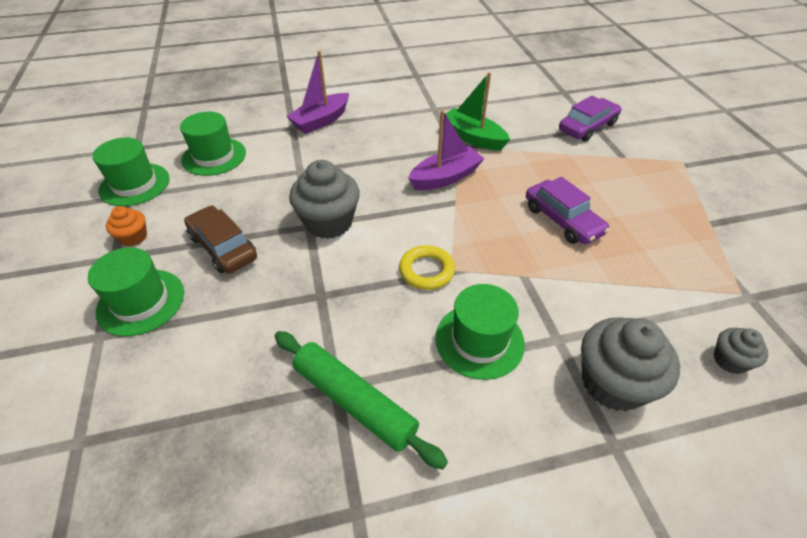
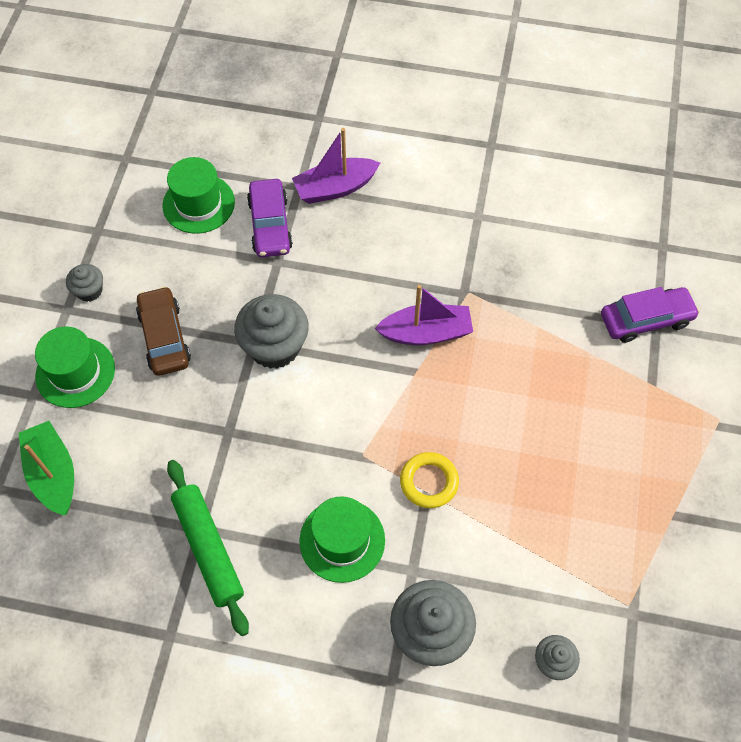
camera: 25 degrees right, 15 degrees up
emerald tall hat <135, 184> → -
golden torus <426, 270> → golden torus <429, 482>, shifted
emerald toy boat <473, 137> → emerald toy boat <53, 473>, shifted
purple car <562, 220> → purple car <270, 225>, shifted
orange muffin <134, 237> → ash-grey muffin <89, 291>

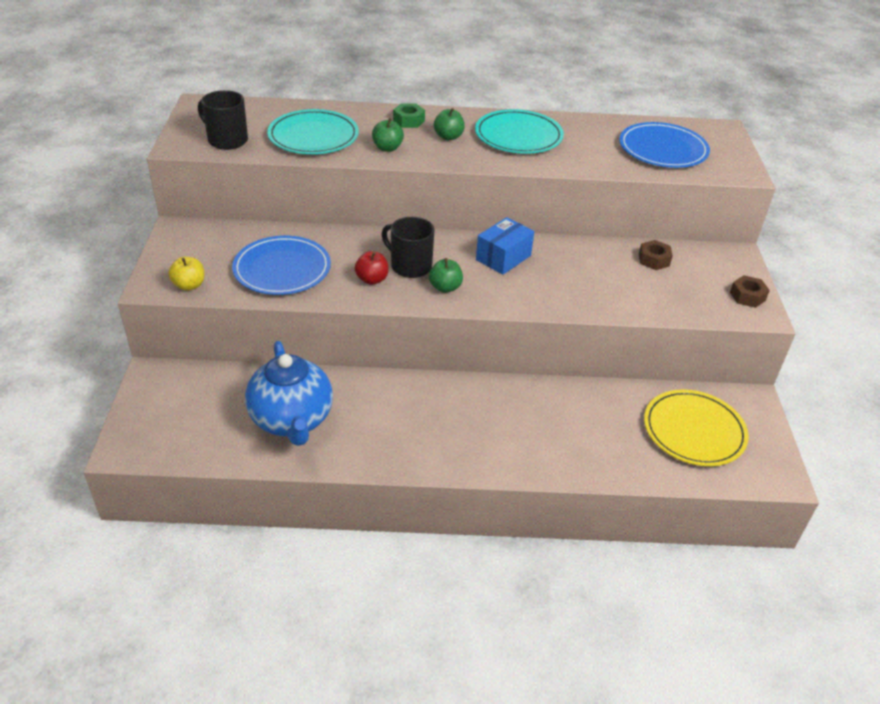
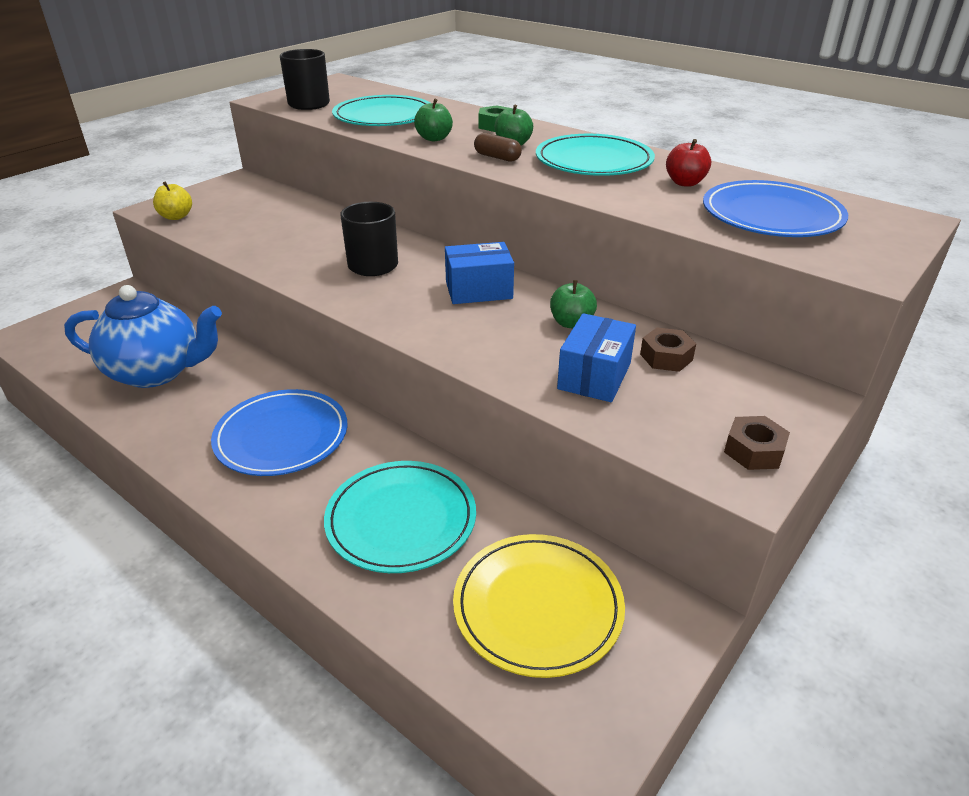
camera: 40 degrees right, 5 degrees down
- → teal dinner plate <401, 519>
- → dark brown pill <497, 157>
- → blue box <594, 376>
blue dinner plate <282, 269> → blue dinner plate <281, 436>, shifted
red apple <372, 279> → red apple <685, 183>, shifted
emerald apple <445, 287> → emerald apple <571, 323>, shifted
blue tea pot <292, 420> → blue tea pot <157, 372>, 105 degrees counterclockwise

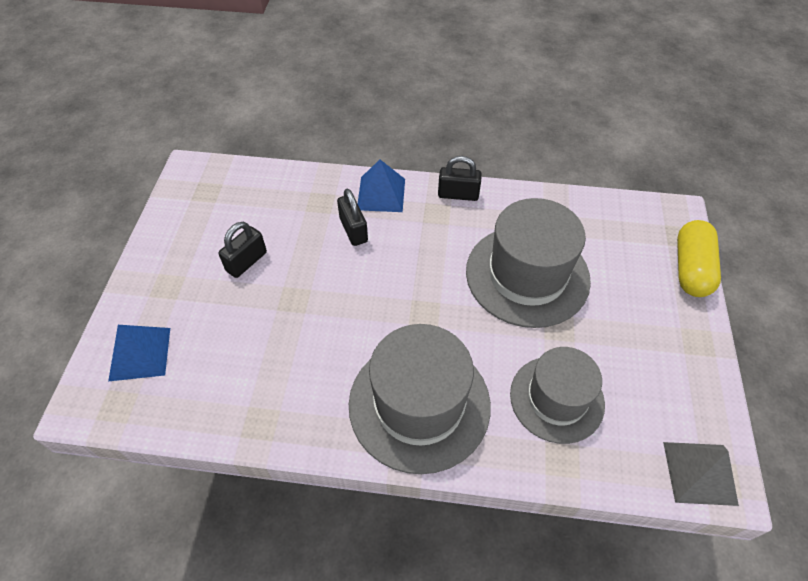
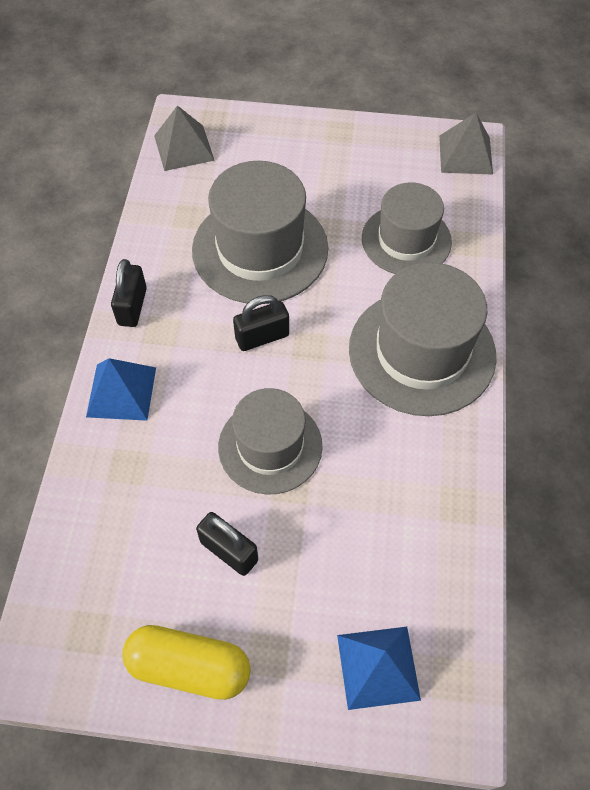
camera: 90 degrees left, 5 degrees up
- → ash-grey pyramid <183, 147>
- → ash-grey tall hat <270, 446>
ebony small lock <353, 230> → ebony small lock <262, 337>, shifted
golden pill <691, 268> → golden pill <189, 667>, shifted

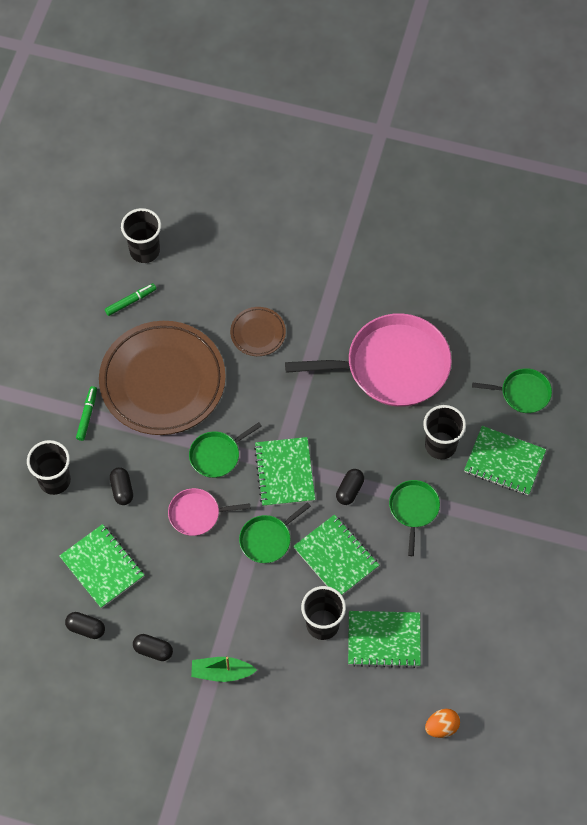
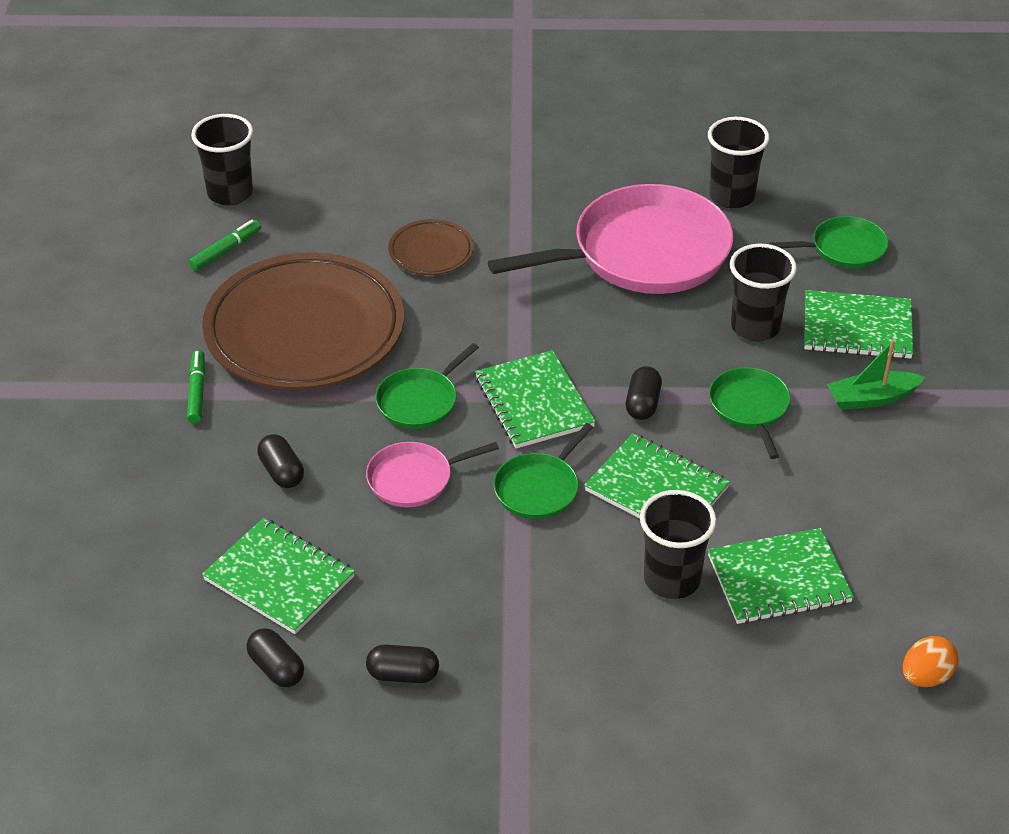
camera: 15 degrees left, 20 degrees down
ebony beaker <54, 480> → ebony beaker <732, 196>, shifted
emerald toy boat <221, 672> → emerald toy boat <871, 398>, shifted
ebony pill <86, 628> → ebony pill <276, 668>, 45 degrees clockwise

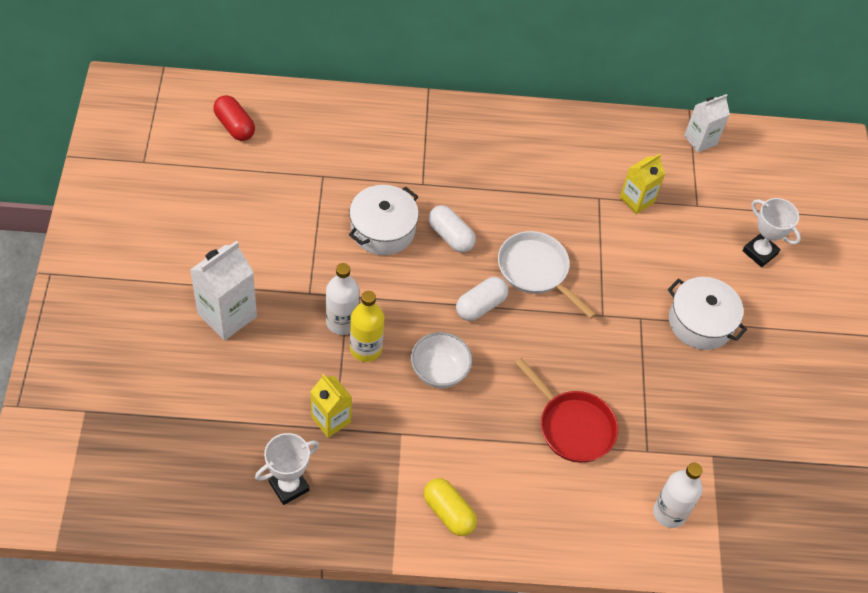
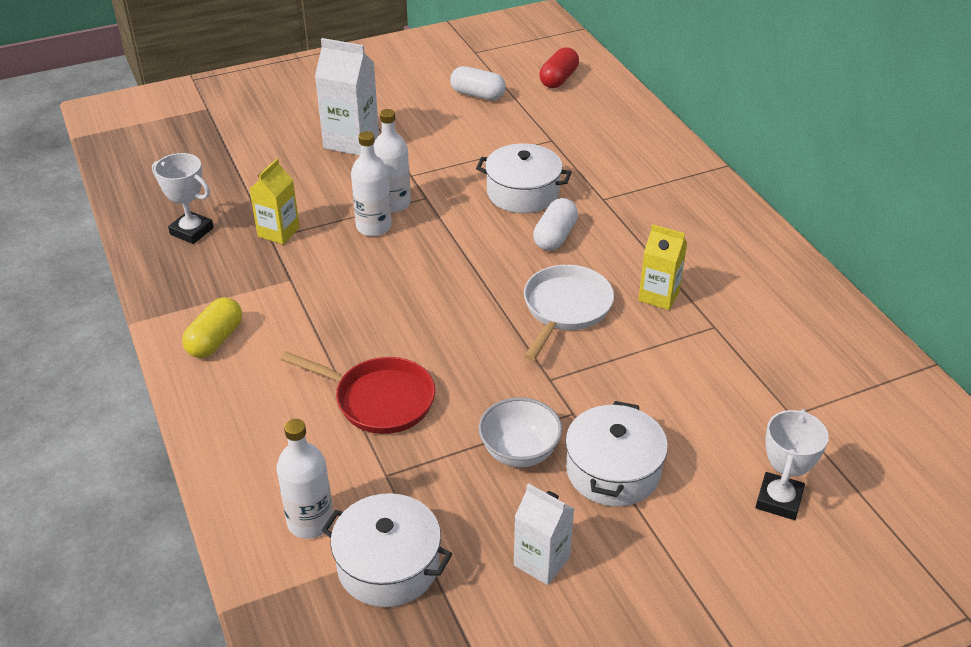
camera: 70 degrees right, 15 degrees down
- → pure white stockpot <388, 565>
pure white deep dish <439, 371> → pure white deep dish <519, 452>, shifted
pure white pill <480, 306> → pure white pill <477, 95>, shifted
golden milk carton <636, 200> → golden milk carton <659, 296>, shifted
pure white milk carton <700, 140> → pure white milk carton <541, 561>, shifted
golden drink bottle <365, 349> → pure white drink bottle <373, 227>
red pan <572, 426> → red pan <379, 400>, 90 degrees counterclockwise

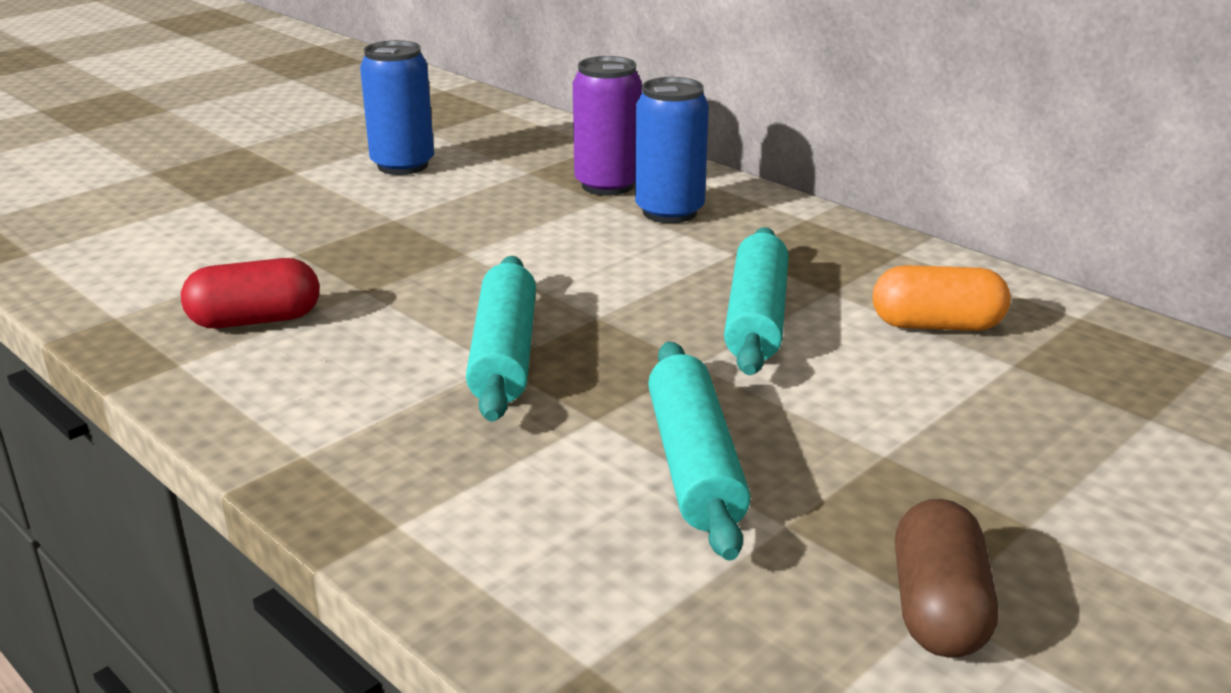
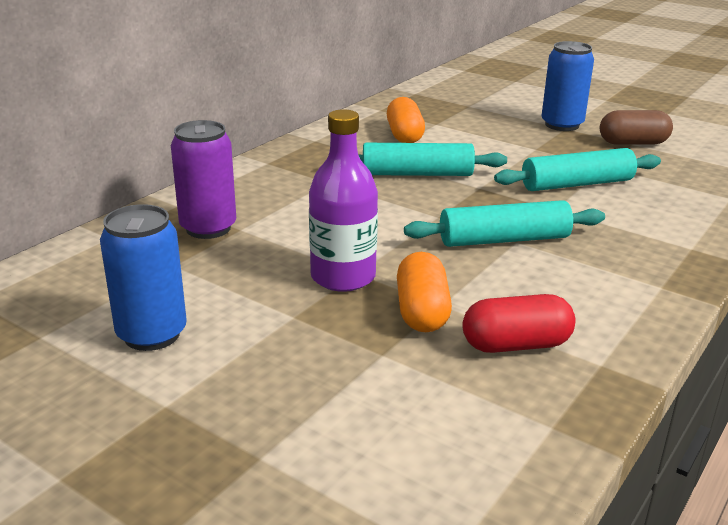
camera: 100 degrees left, 0 degrees up
- → purple drink bottle <343, 277>
- → orange pill <422, 311>
blue can <669, 212> → blue can <562, 125>, shifted
red pill <255, 320> → red pill <516, 345>, 75 degrees counterclockwise

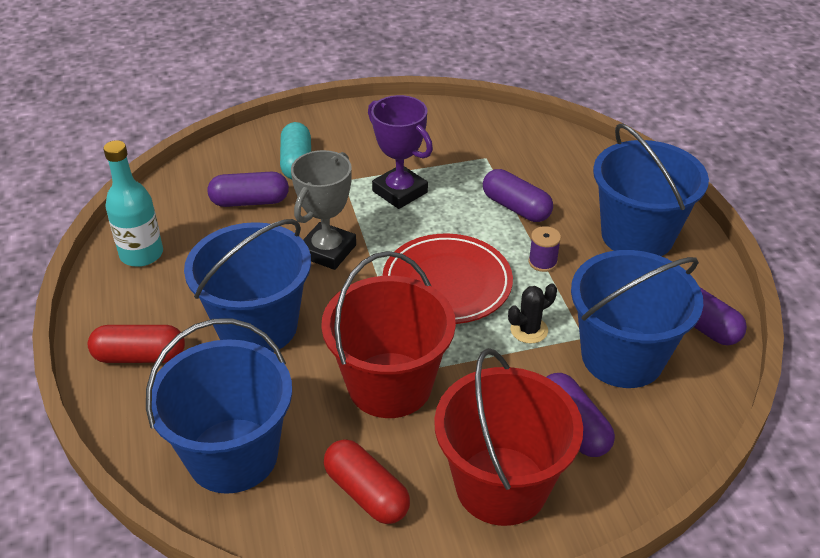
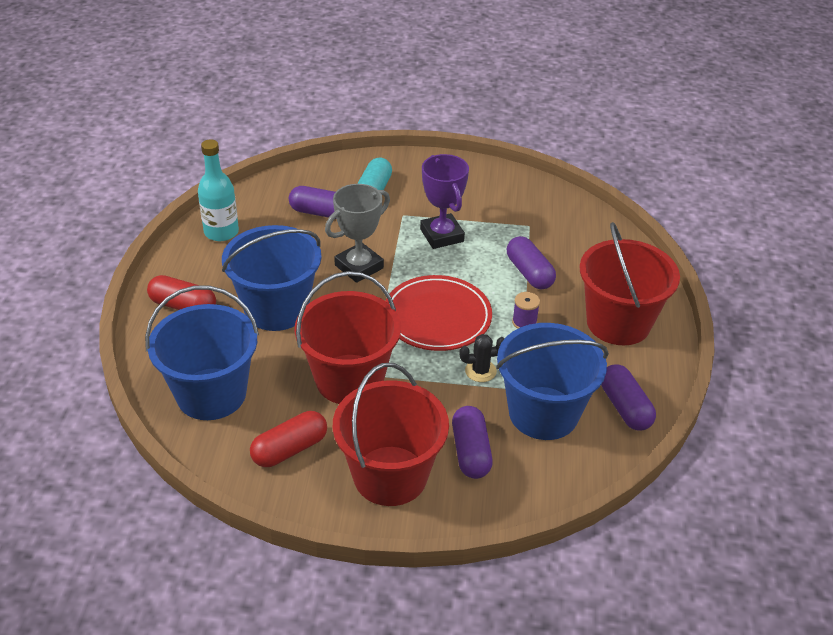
camera: 20 degrees right, 0 degrees up
blue sand bucket <637, 235> → red sand bucket <618, 323>
red pill <366, 493> → red pill <290, 449>, 75 degrees clockwise

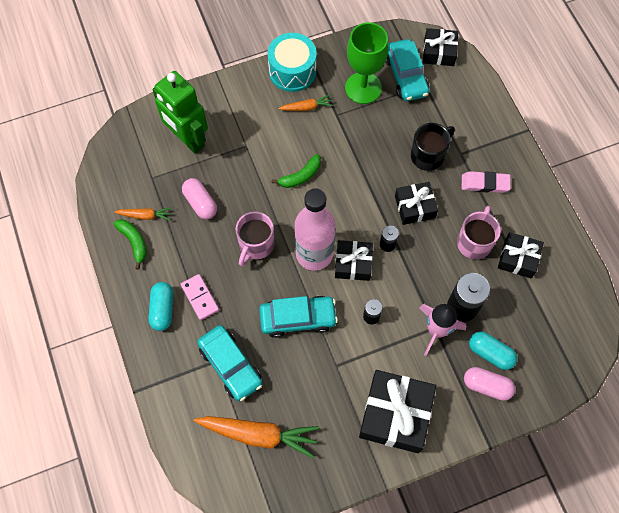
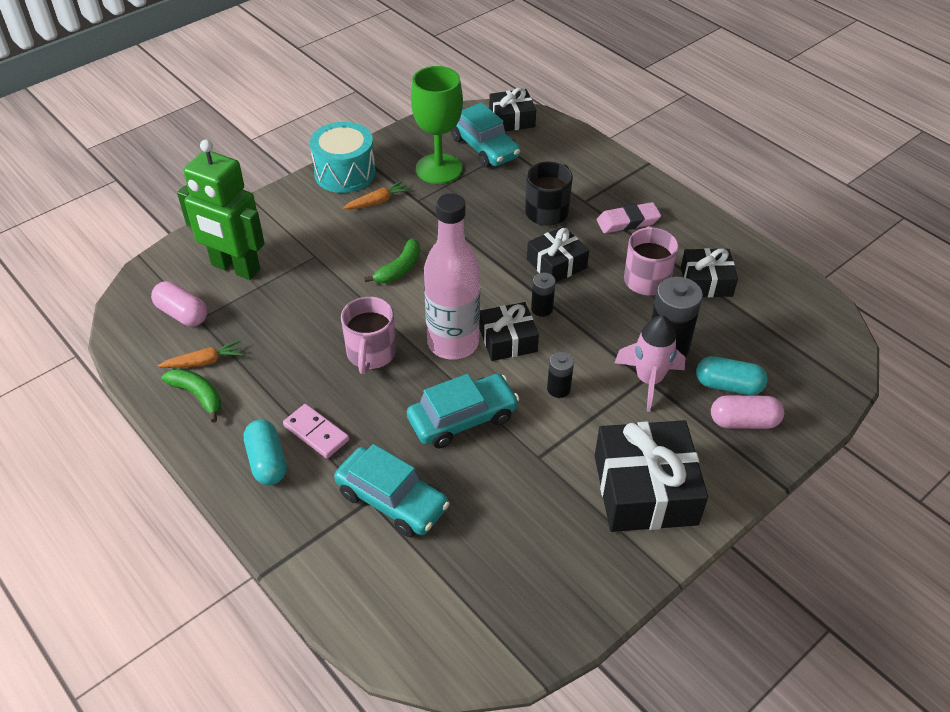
camera: 20 degrees left, 20 degrees down
orange root vegetable <258, 434> → -
rose-pink pill <200, 203> → rose-pink pill <182, 314>, shifted

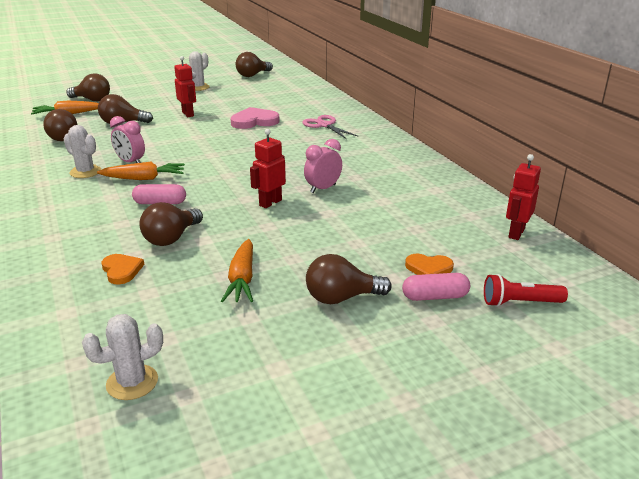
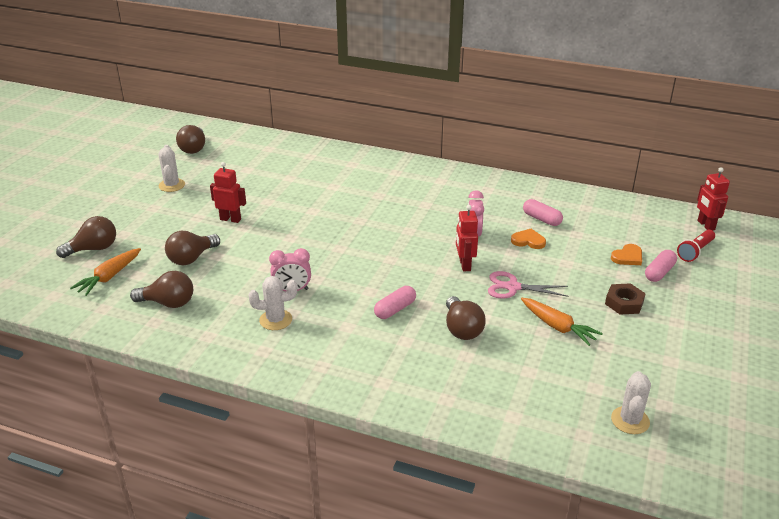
camera: 45 degrees left, 5 degrees up
orange root vegetable <144, 178> → -
rose-pink heart <254, 121> → -
- → rose-pink pill <541, 219>
orange heart <121, 270> → orange heart <528, 241>, shifted
rose-pink scissors <324, 125> → rose-pink scissors <512, 287>, shifted
red robot figure <516, 233> → red robot figure <705, 225>, shifted
dark brown light bulb <341, 298> → dark brown hexagon nut <624, 303>

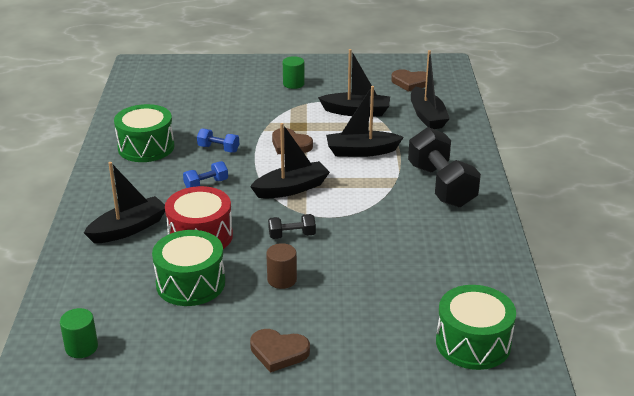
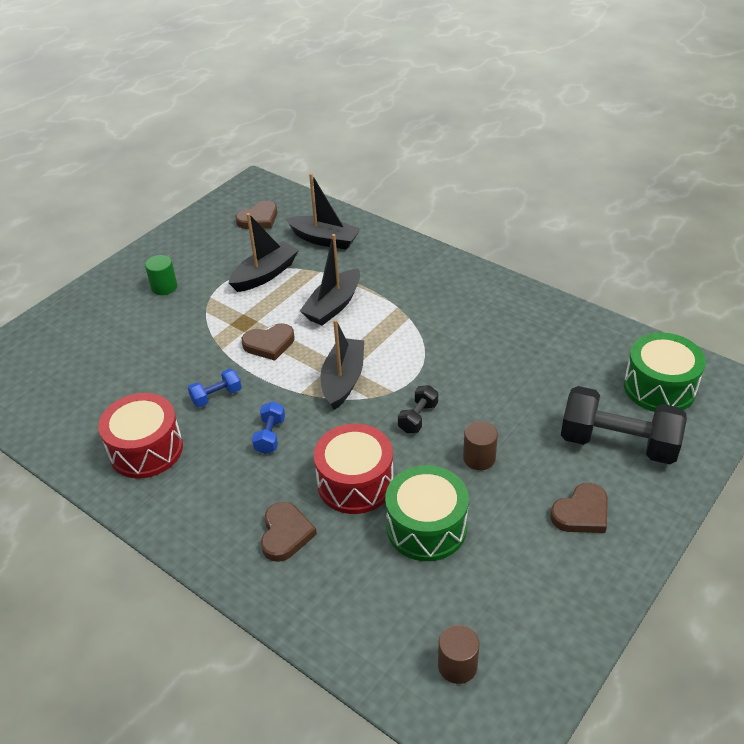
camera: 50 degrees left, 10 degrees up
ebony dumbbell <441, 185> → ebony dumbbell <618, 443>, shifted
ebony toy boat <128, 229> → dark brown heart <285, 534>
emerald solid cylinder <81, 347> → dark brown solid cylinder <457, 666>
emerald snare drum <146, 147> → red snare drum <146, 449>

